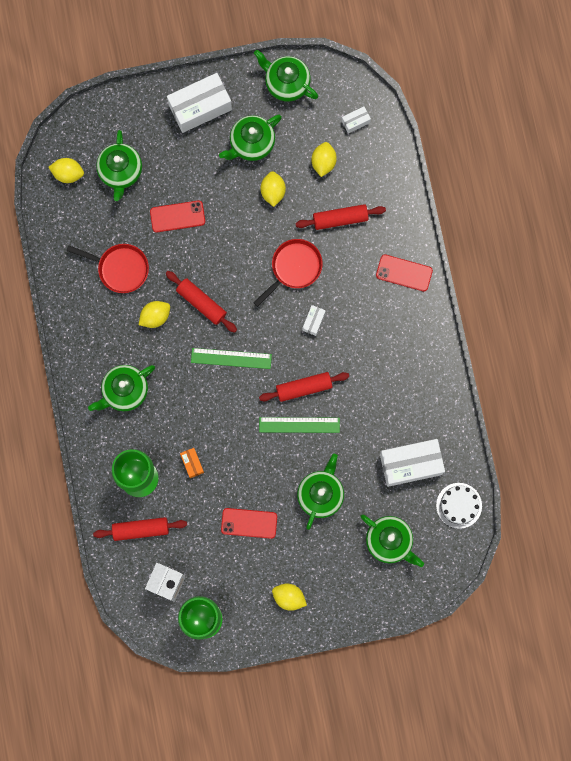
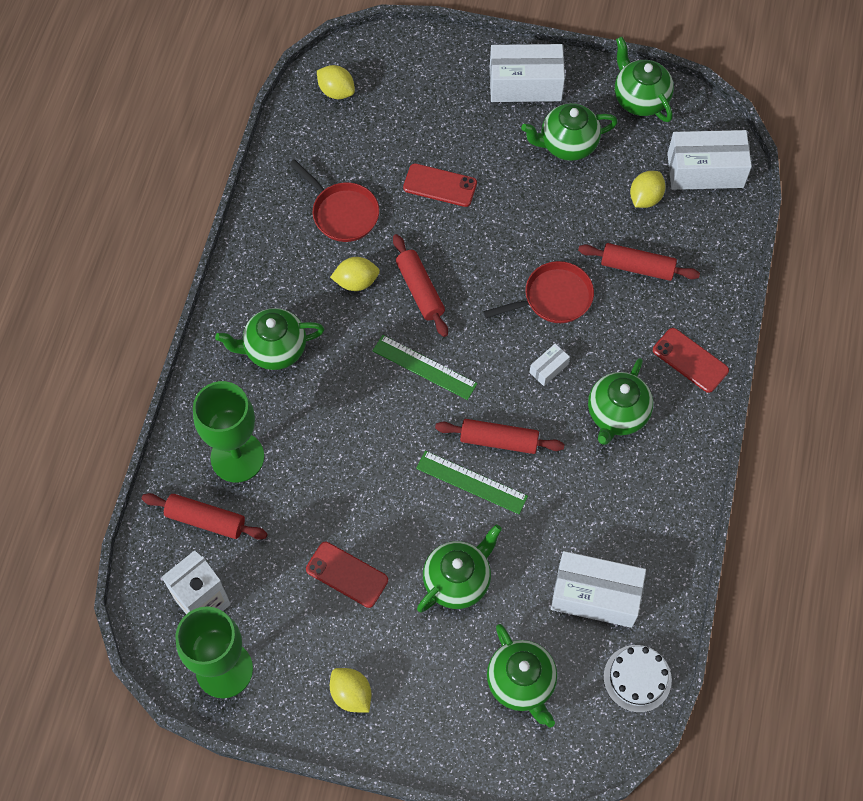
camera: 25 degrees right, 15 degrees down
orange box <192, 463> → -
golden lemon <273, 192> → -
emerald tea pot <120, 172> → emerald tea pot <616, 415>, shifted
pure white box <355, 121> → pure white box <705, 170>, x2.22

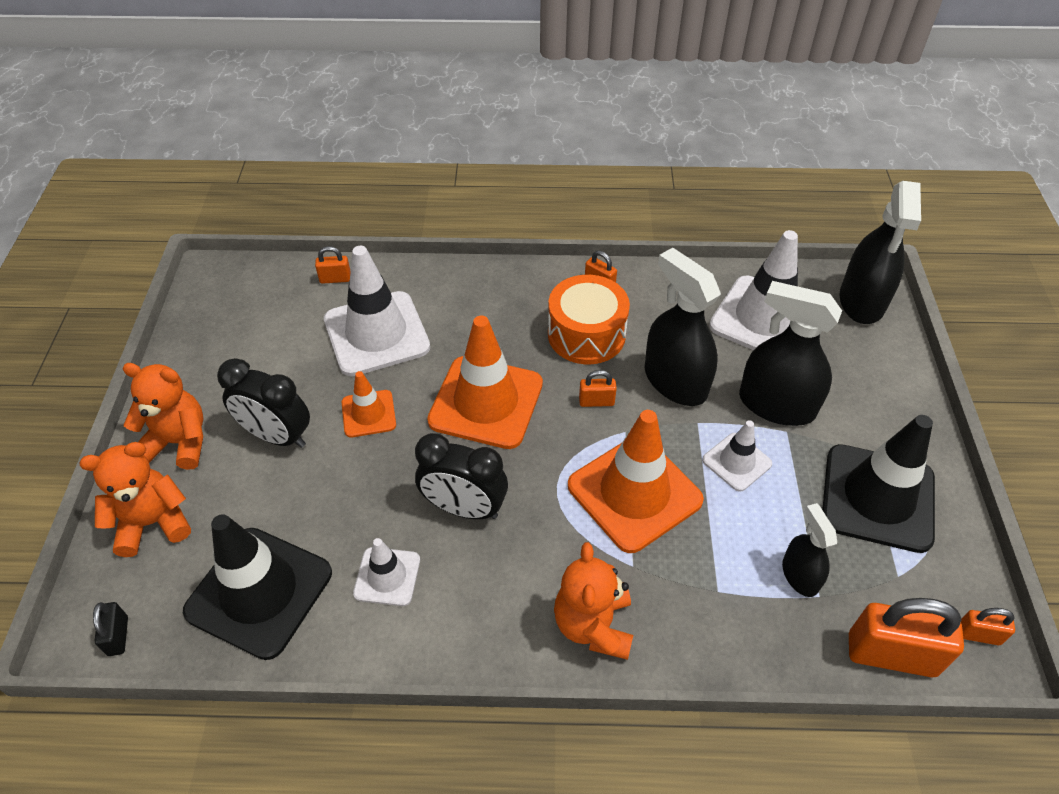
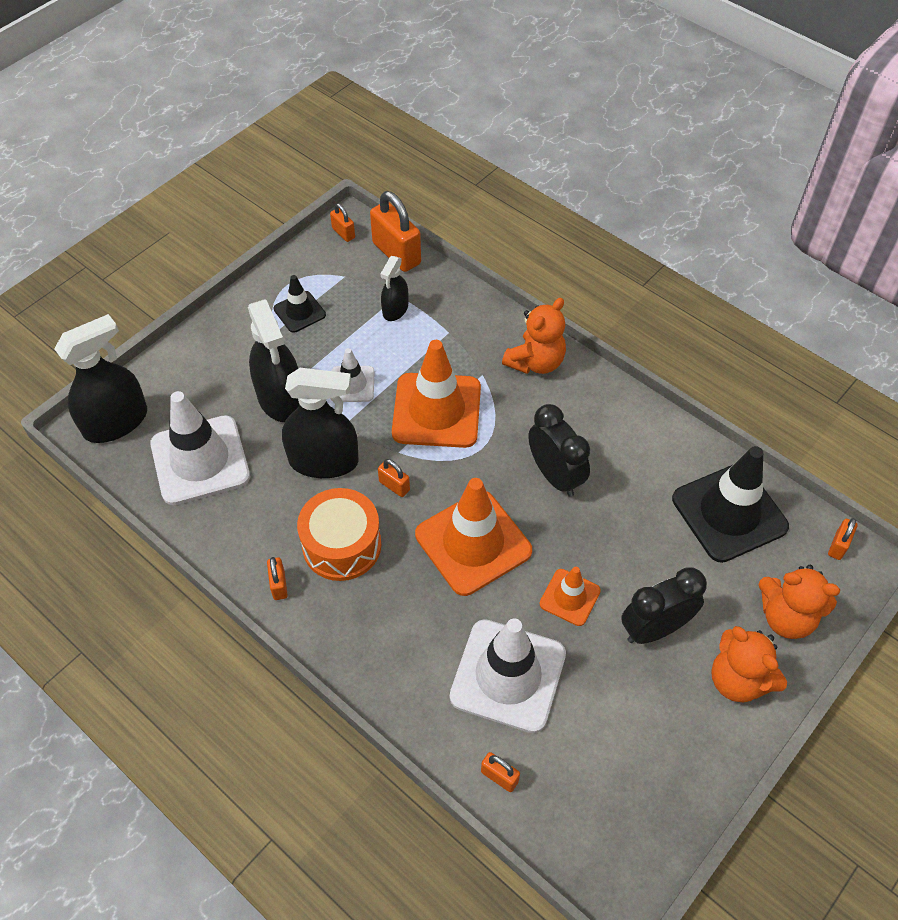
camera: 140 degrees left, 5 degrees up
pure white traffic cone <387, 576> → -
ebony small lock <118, 636> → orange small lock <838, 546>
ebony bedside clock <277, 436> → ebony bedside clock <654, 628>, 90 degrees counterclockwise
ebony sprayer <675, 381> → ebony sprayer <324, 461>, 90 degrees counterclockwise
ebony traffic cone <877, 498> → ebony traffic cone <299, 312>, x0.52

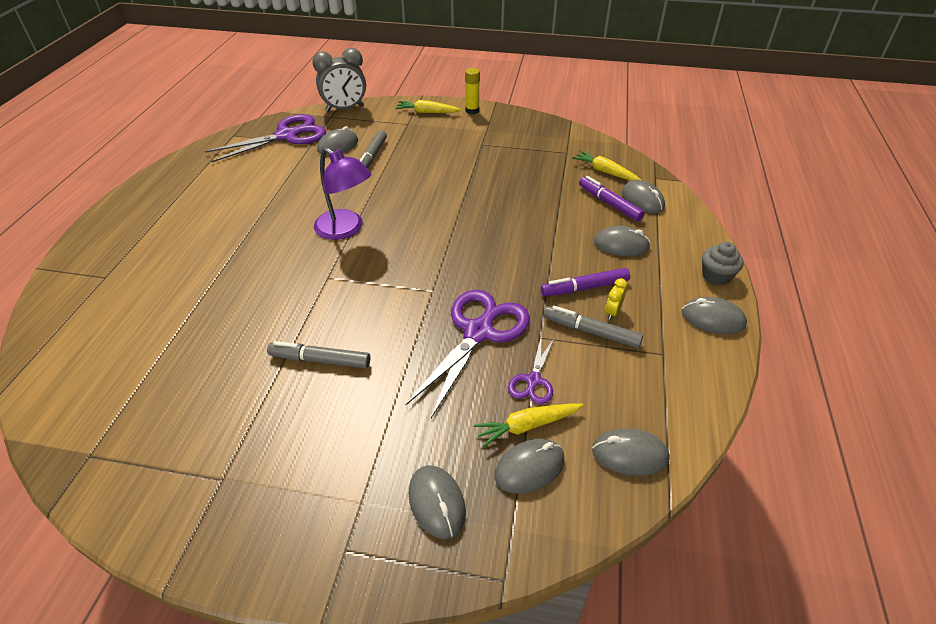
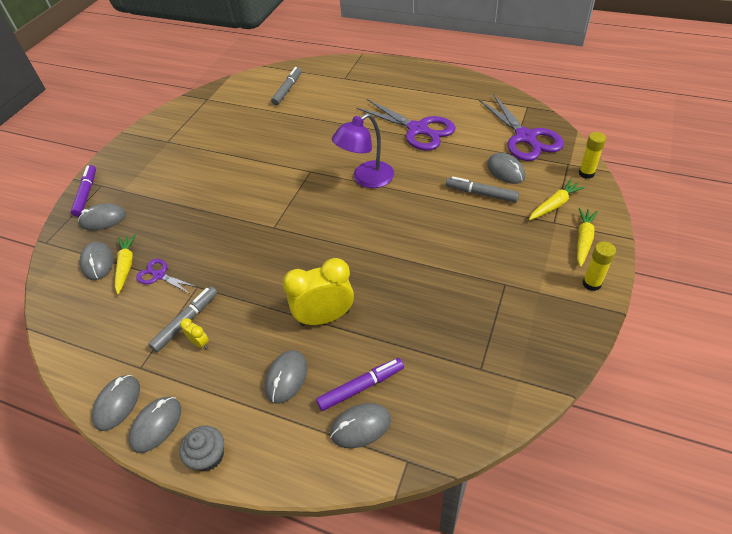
camera: 105 degrees right, 5 degrees up
- → golden bedside clock <325, 317>
ash-grey marker <320, 360> → ash-grey marker <287, 90>, shifted
purple scissors <478, 332> → purple scissors <418, 129>, shifted
purple marker <584, 288> → purple marker <86, 194>, shifted
golden root vegetable <605, 172> → golden root vegetable <554, 205>, shifted
ash-grey computer mouse <630, 454> → ash-grey computer mouse <117, 403>, shifted
ash-grey bedside clock <345, 109> → golden glue stick <586, 173>

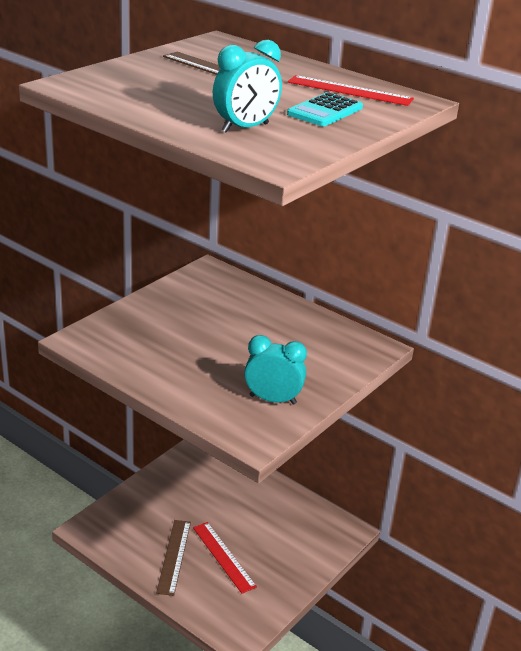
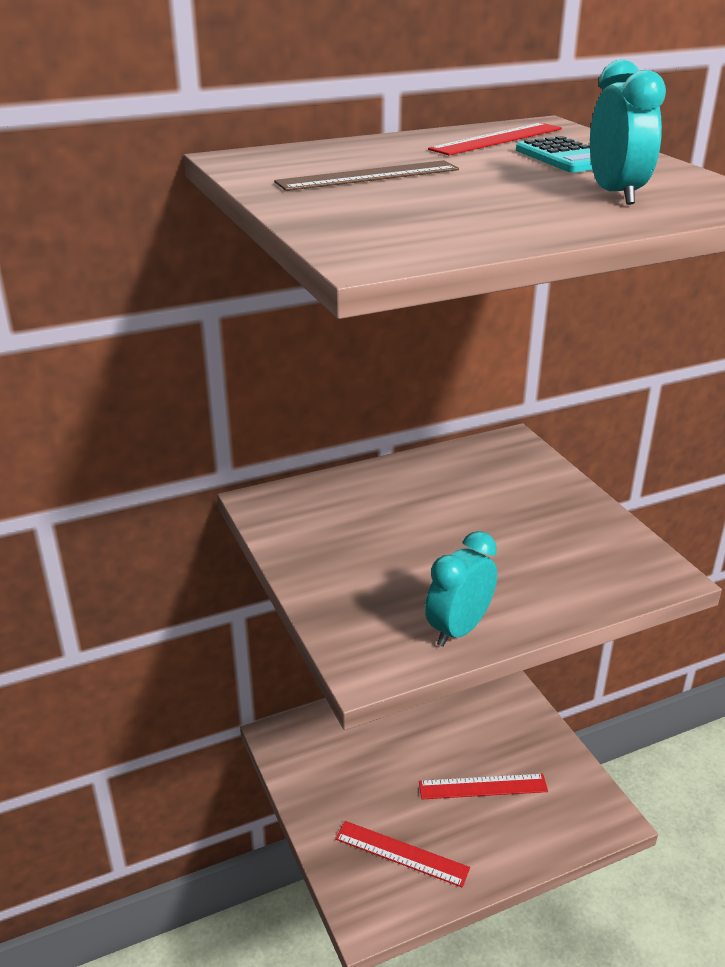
camera: 60 degrees left, 0 degrees up
dark brown straightedge <174, 556> → -
- → red straightedge <401, 853>
teal bedside clock <272, 400> → teal bedside clock <459, 629>, shifted

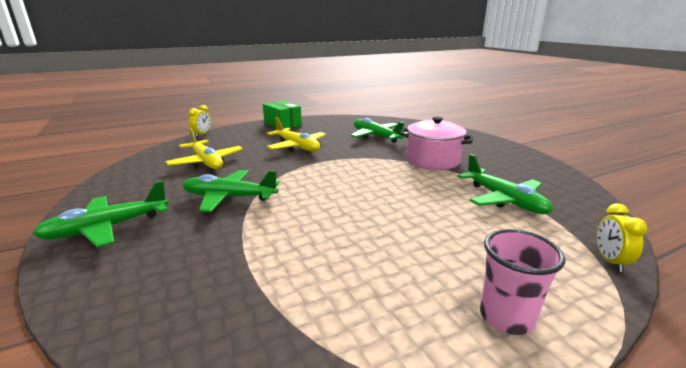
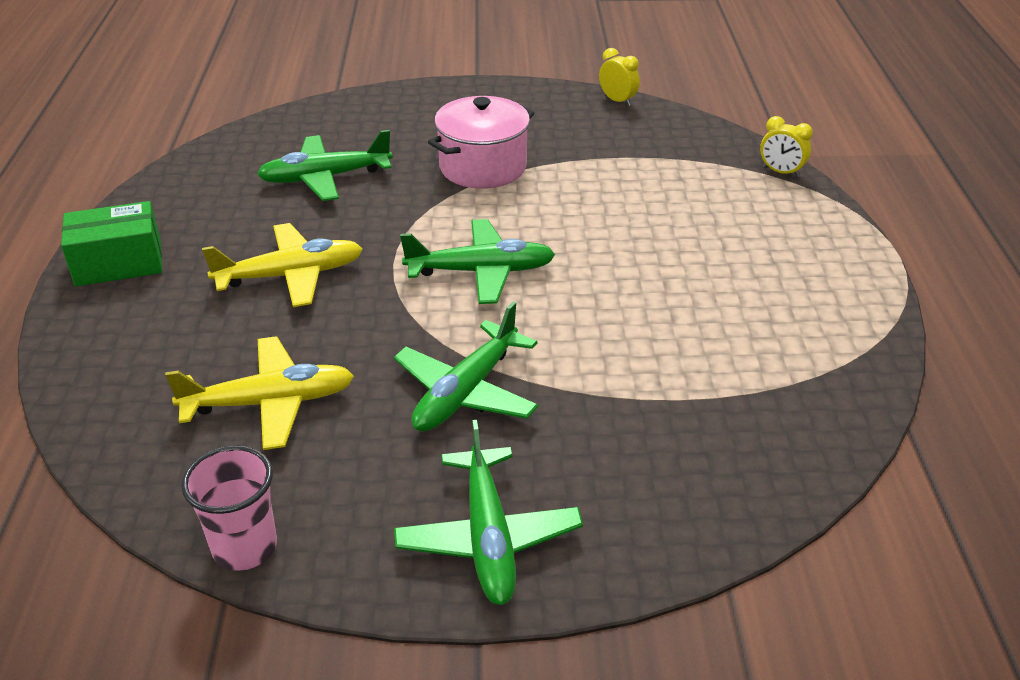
camera: 65 degrees left, 15 degrees up
golden bedside clock <202, 134> → golden bedside clock <617, 101>, shifted
emerald plane <504, 200> → emerald plane <481, 272>, shifted
rose-pink beaker <506, 317> → rose-pink beaker <245, 547>, shifted

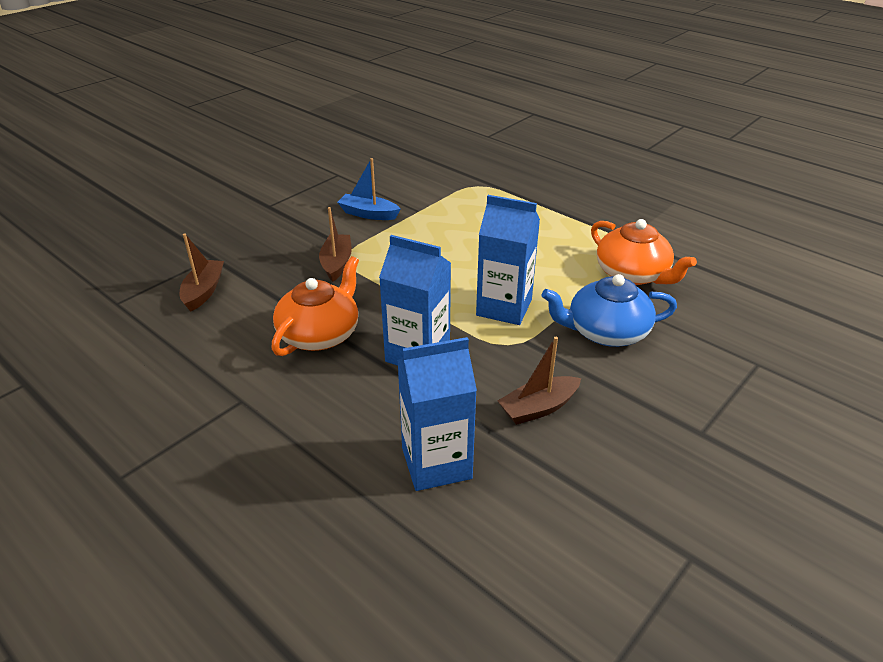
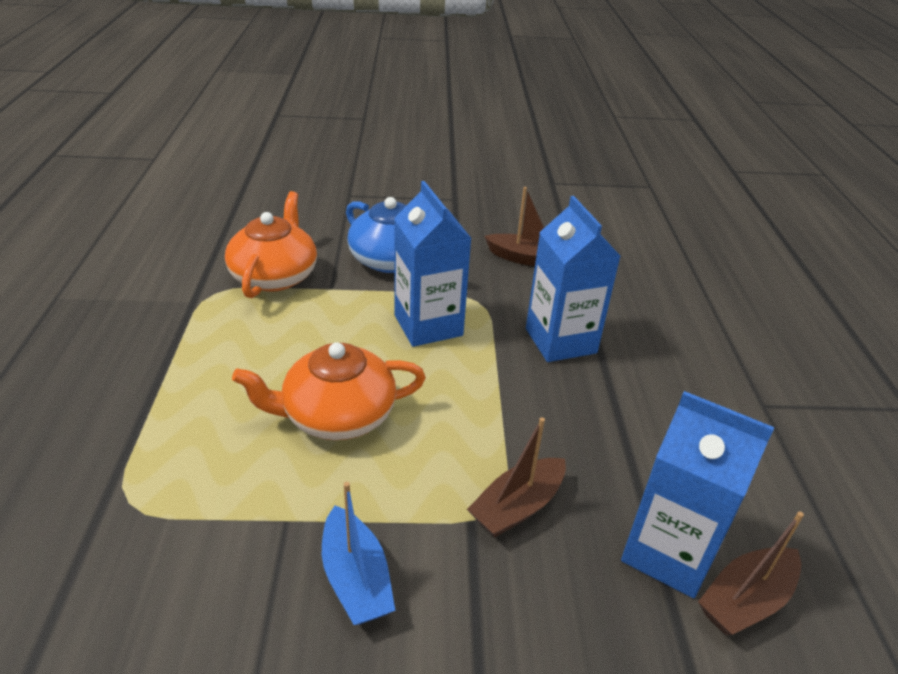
camera: 135 degrees left, 0 degrees up
orange tea pot <320, 334> → orange tea pot <337, 415>, shifted
blue milk carton <436, 463> → blue milk carton <668, 552>, shifted

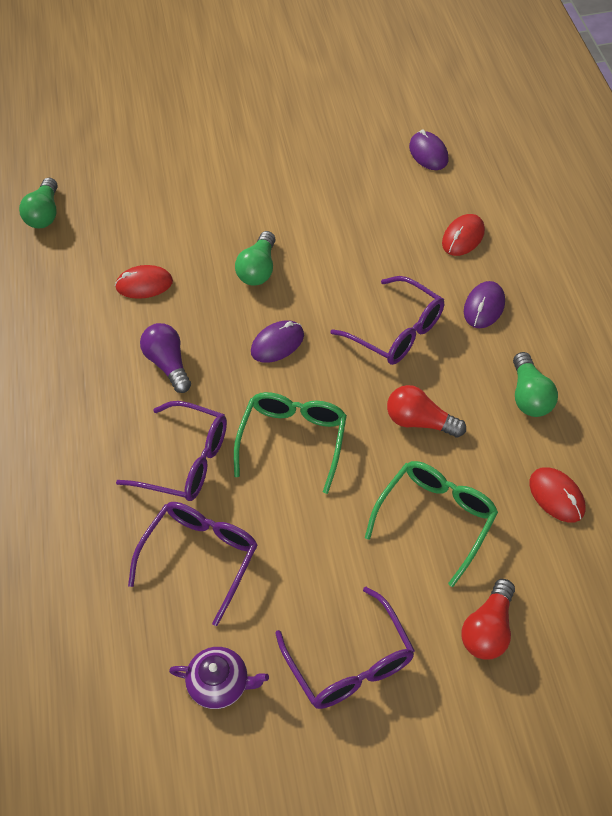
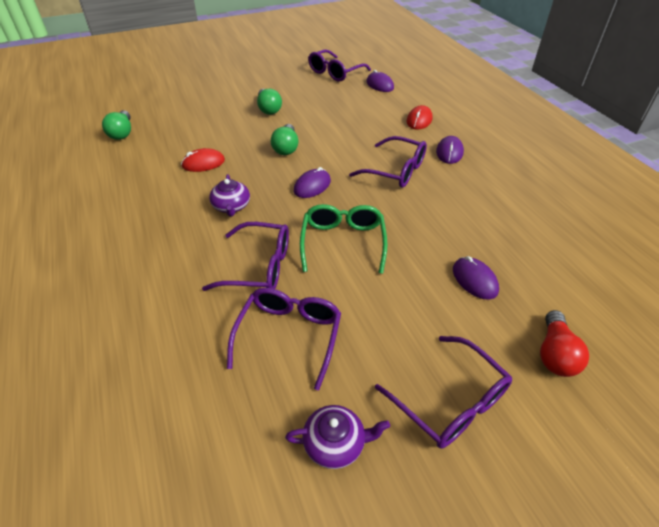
camera: 15 degrees left, 10 degrees down
red light bulb <420, 421> → -
red computer mouse <556, 496> → -
- → purple glasses <335, 72>
emerald light bulb <529, 396> → emerald light bulb <268, 109>, shifted
purple light bulb <168, 364> → purple tea pot <231, 206>
emerald glasses <436, 519> → purple computer mouse <474, 280>

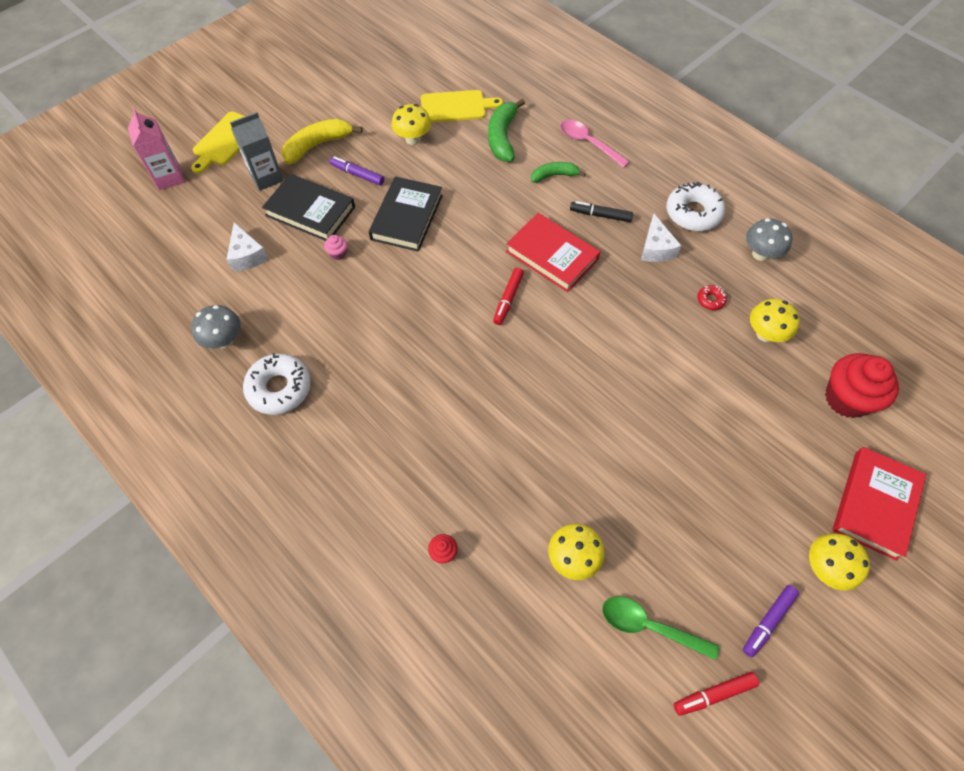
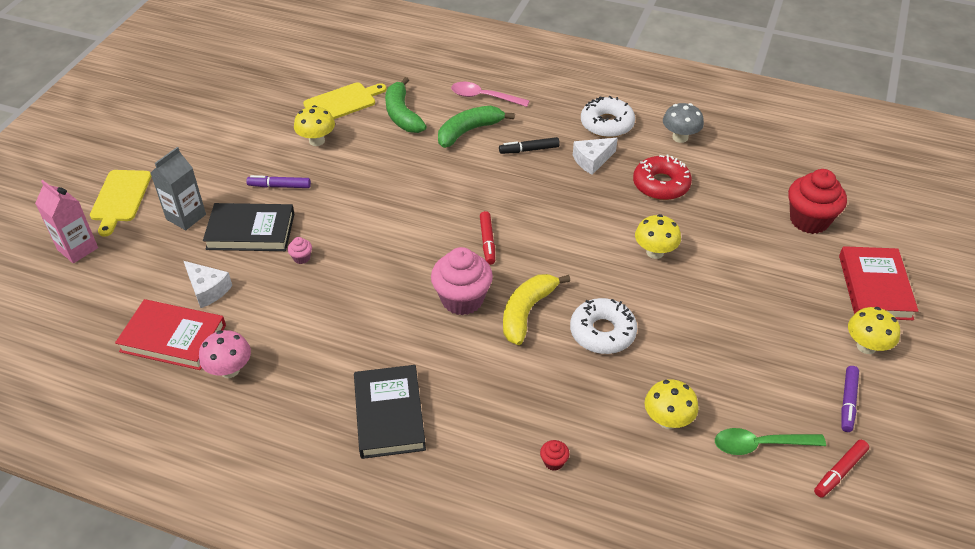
camera: 25 degrees left, 15 degrees down
- → rose-pink muffin <462, 299>
pure white doughnut <279, 388> → pure white doughnut <602, 332>, shifted
golden banana fruit <317, 145> → golden banana fruit <527, 312>, shifted
ebony hardcover <406, 217> → ebony hardcover <389, 415>, shifted
red hardcover <552, 255> → red hardcover <173, 338>, shifted
golden toadstool <765, 334> → golden toadstool <655, 252>, shifted
ash-grey toadstool <224, 340> → rose-pink toadstool <229, 370>
pure white cheese <656, 248> → pure white cheese <592, 160>, 90 degrees clockwise
emerald banana fruit <554, 175> → emerald banana fruit <469, 131>, x1.59
red doughnut <710, 300> → red doughnut <661, 184>, x2.15

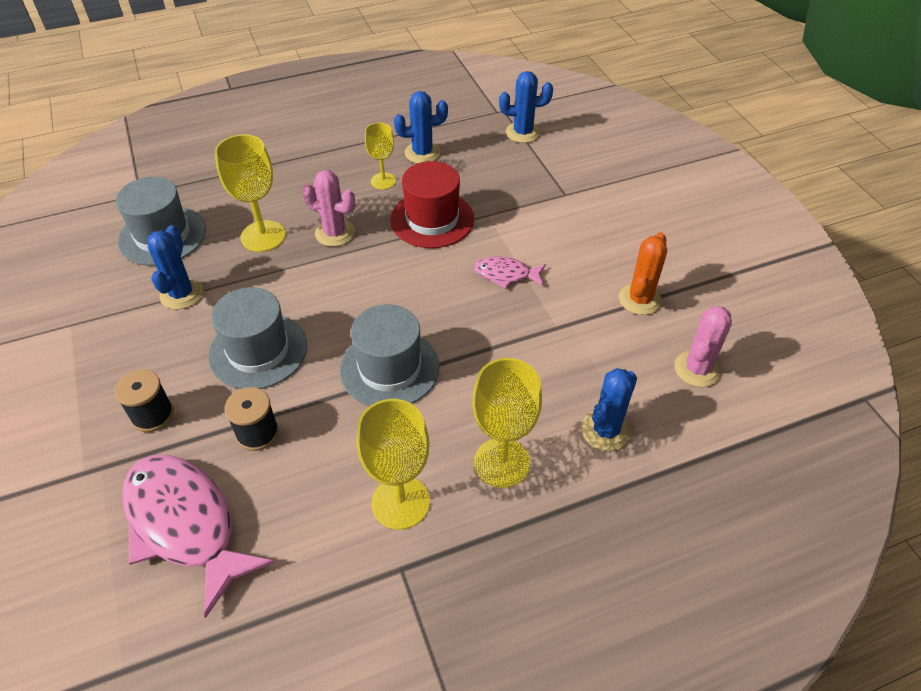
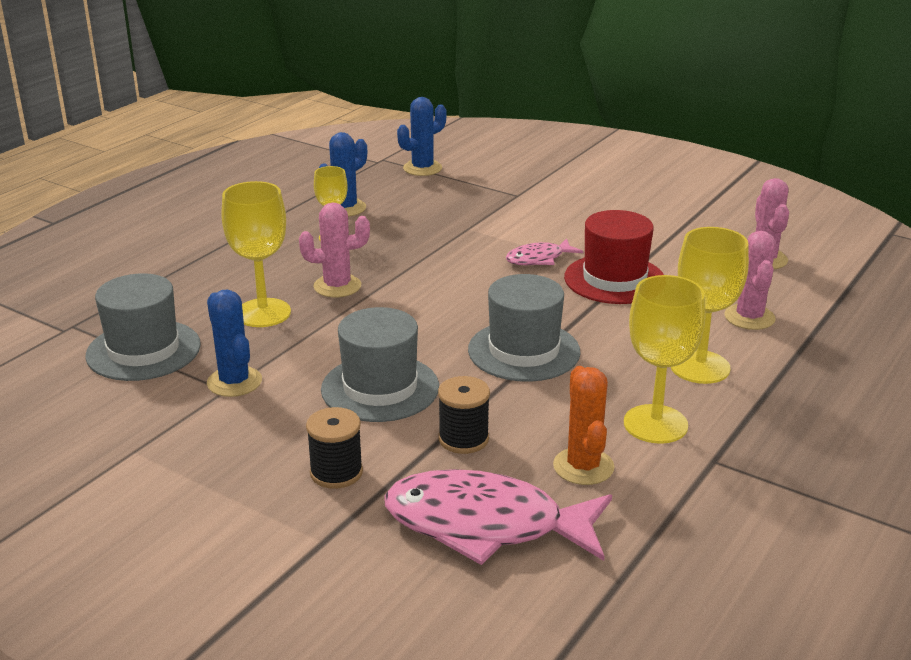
camera: 35 degrees left, 20 degrees down
red tall hat <432, 219> → red tall hat <614, 279>, shifted
orange cactus <640, 299> → orange cactus <583, 466>, shifted
blue cactus <606, 430> → rose-pink cactus <749, 317>

